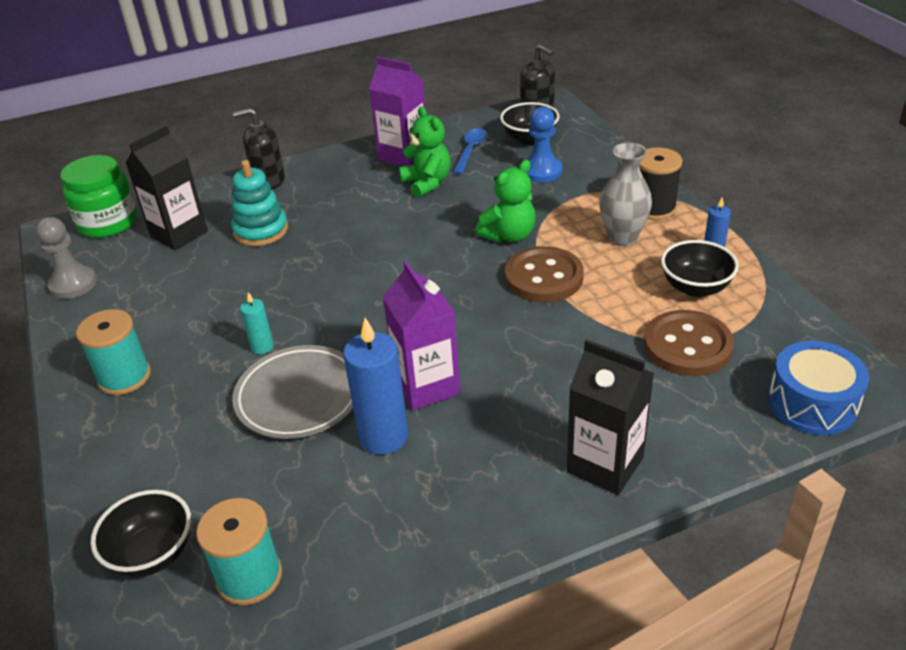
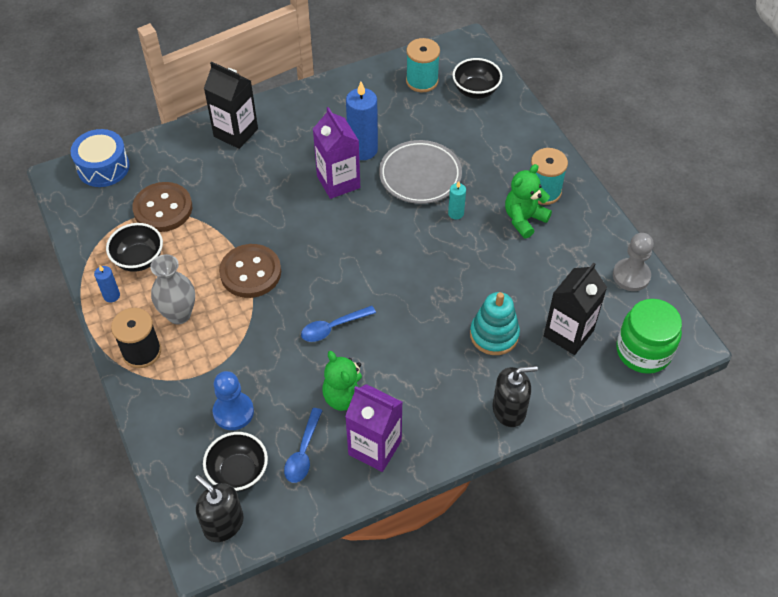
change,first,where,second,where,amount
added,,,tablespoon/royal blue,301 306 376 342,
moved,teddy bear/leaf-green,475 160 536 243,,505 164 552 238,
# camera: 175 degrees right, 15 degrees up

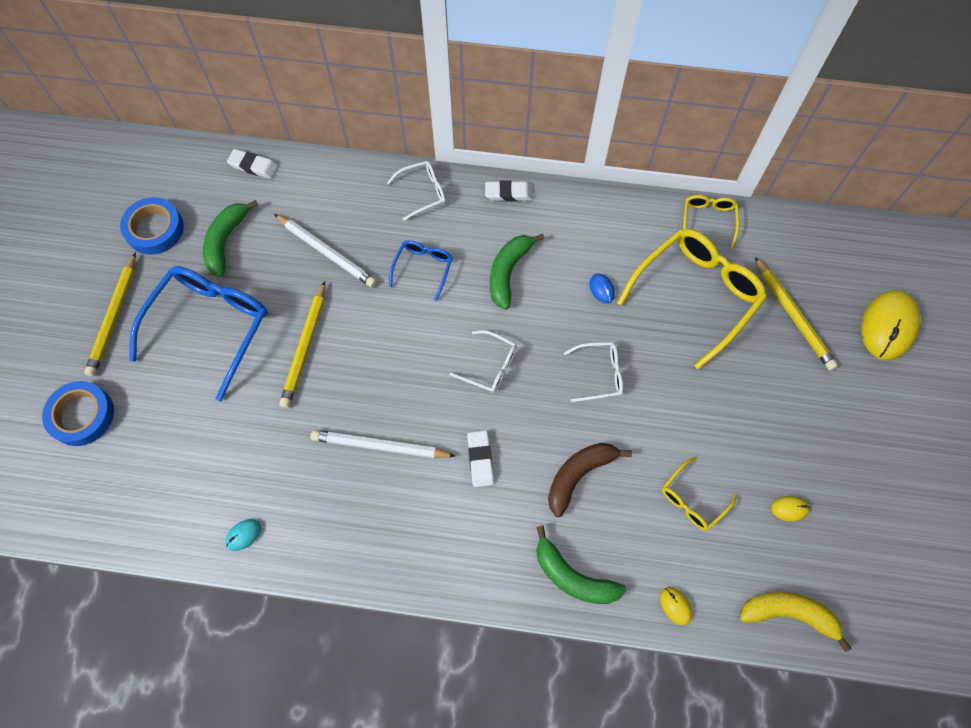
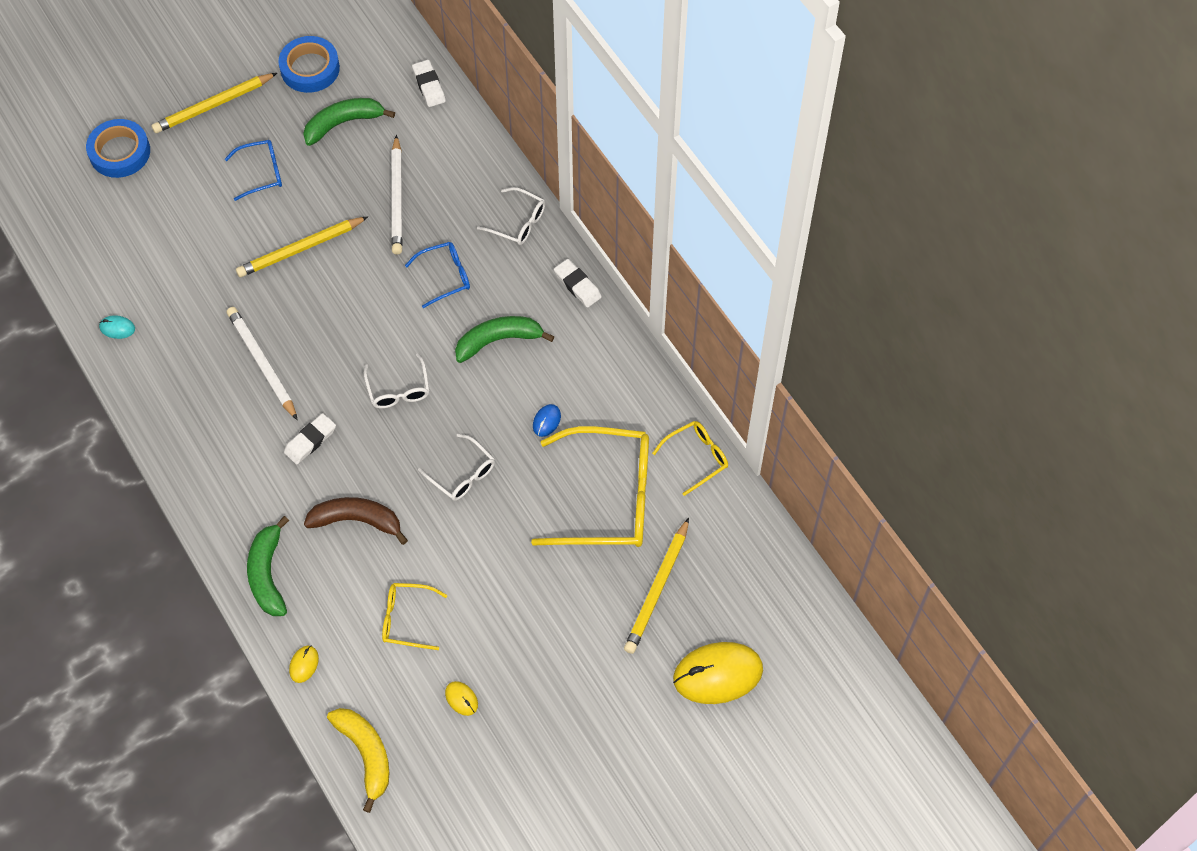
change,first,where,second,where,amount
resized,glasses/royal blue,129 266 268 401,,225 140 282 201,x0.49
# camera: 50 degrees right, 5 degrees down

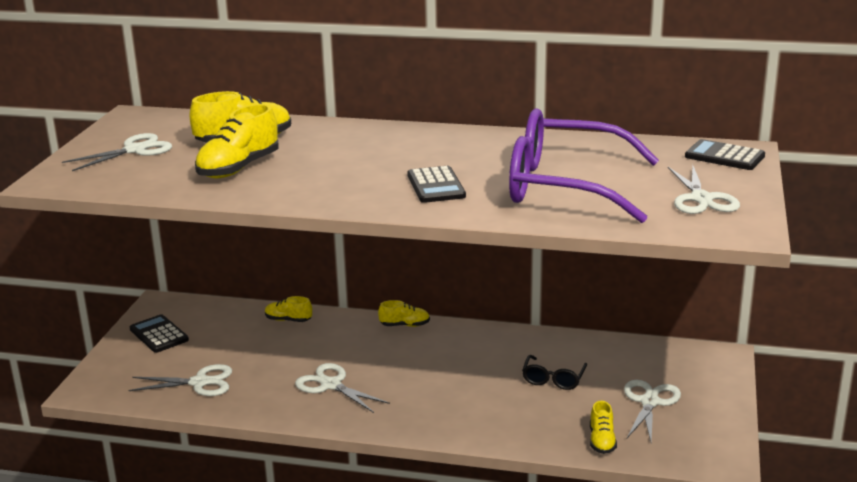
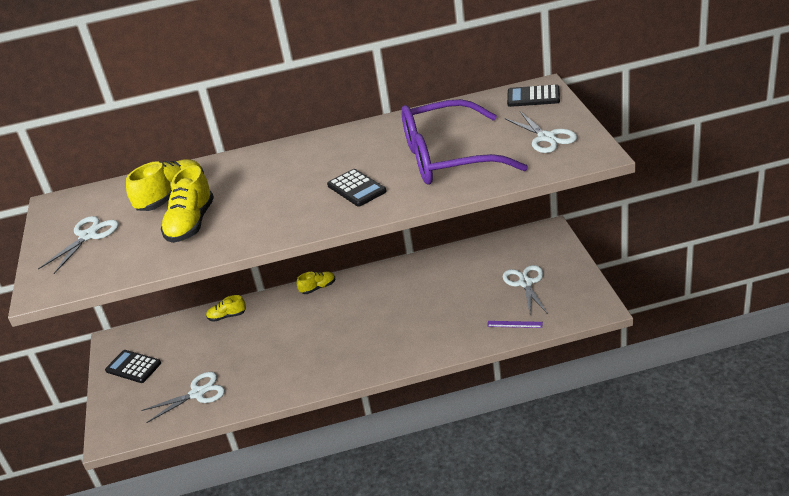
change,first,where,second,where,amount
replaced,shoe/golden,590 401 617 454,ruler/royal purple,487 321 543 328,
removed,shears/white,295 363 390 413,,,
removed,glasses/black,522 355 587 390,,,
# camera: 20 degrees left, 10 degrees up

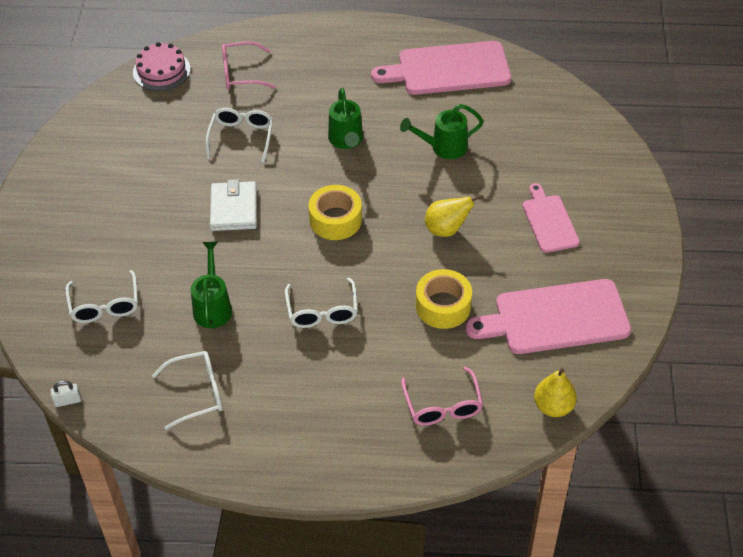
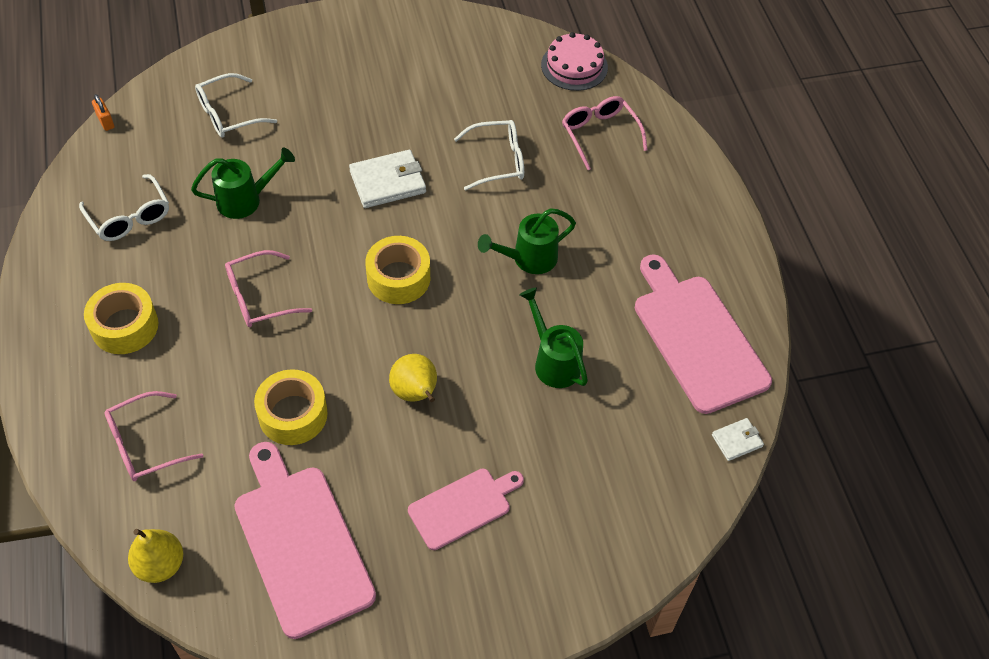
change,first,where,second,where,amount
added,,,tape/golden,84 283 159 354,
recoloured,small lock/white,50 380 81 407,small lock/orange-coloured,92 94 114 131,
recoloured,glasses/white,285 278 358 328,glasses/rosy,225 250 312 327,
added,,,wallet/white,712 418 764 461,
# camera: 70 degrees right, 5 degrees up

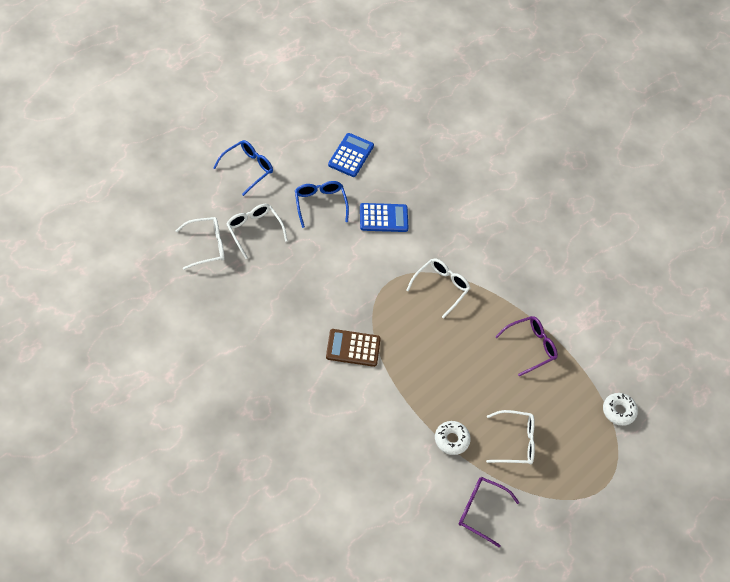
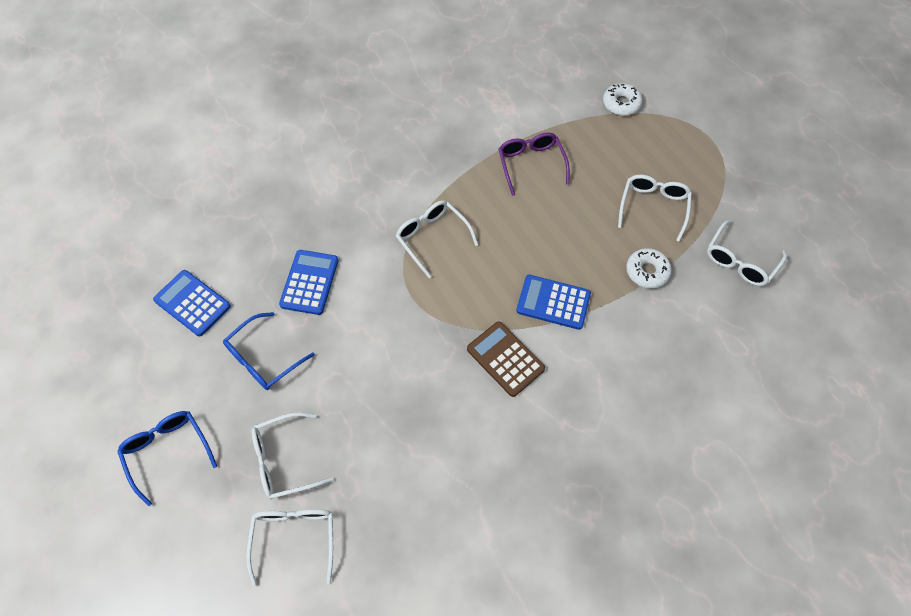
change,first,where,second,where,amount
turned,glasses/royal blue,295 181 349 228,,223 312 315 390,45 degrees counterclockwise
turned,pocket calculator/brown,326 329 381 367,,467 322 545 397,120 degrees clockwise
added,,,pocket calculator/royal blue,516 275 591 330,
recoloured,glasses/royal purple,459 477 519 547,glasses/white,707 220 787 286,
# camera: 70 degrees left, 5 degrees up

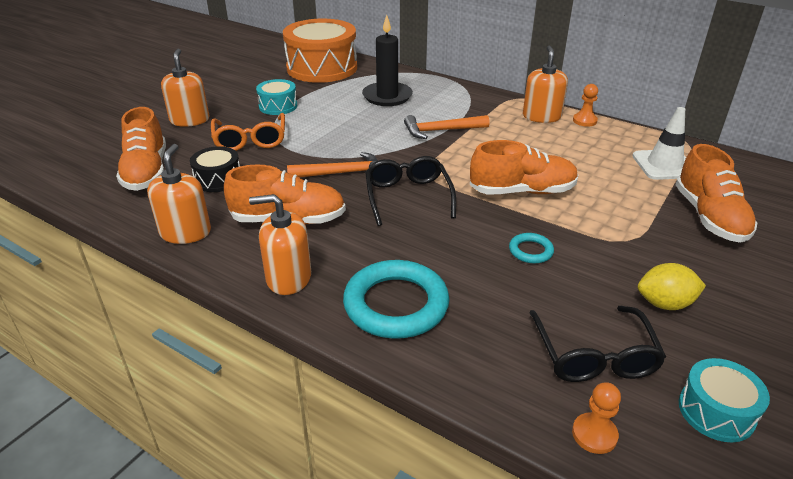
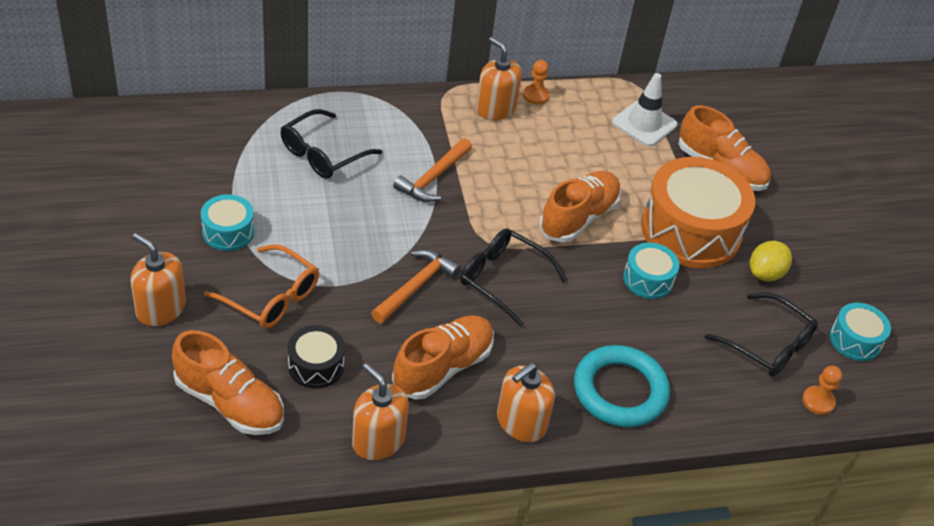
change,first,where,second,where,amount
replaced,wax candle/black,362 15 413 106,glasses/black,281 109 382 179,
replaced,ring/teal,509 233 554 264,drum/teal,623 242 679 299,
moved,drum/orange-coloured,283 19 357 83,,641 157 755 268,
# camera: 50 degrees left, 10 degrees up

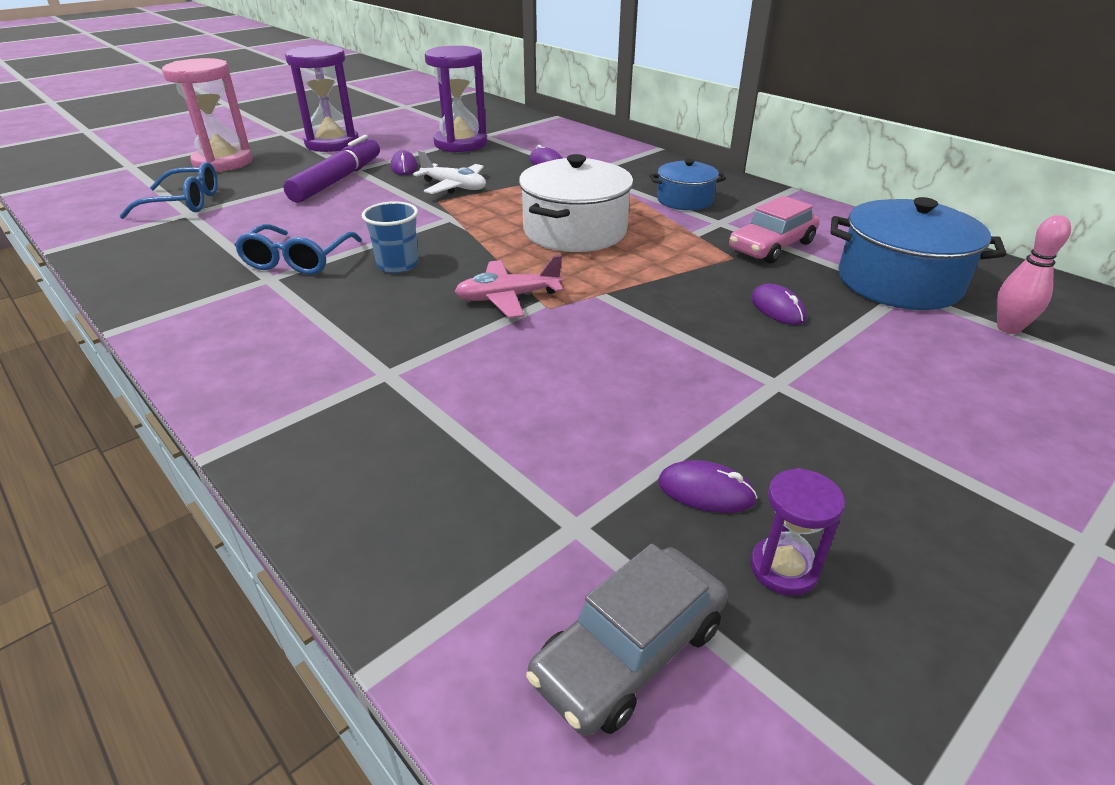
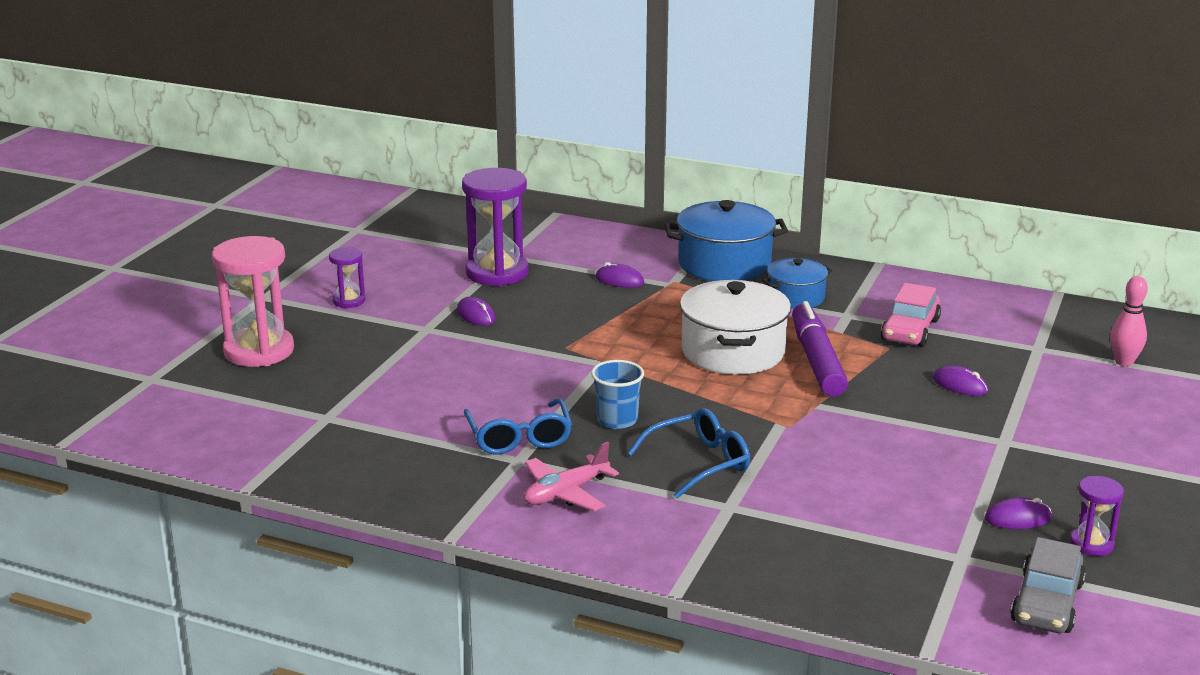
change,first,where,second,where,amount
resized,sand timer/royal purple,285 45 359 152,,329 247 365 308,x0.50
moved,plane/rosy,455 255 563 318,,524 442 619 512,
moved,glasses/royal blue,119 162 218 219,,627 408 750 499,
moved,pot/royal blue,830 197 1006 310,,664 200 788 281,
moved,marker/royal purple,283 135 380 203,,792 301 848 397,
removed,plane/white,413 150 486 194,,,
# camera: 25 degrees left, 10 degrees down

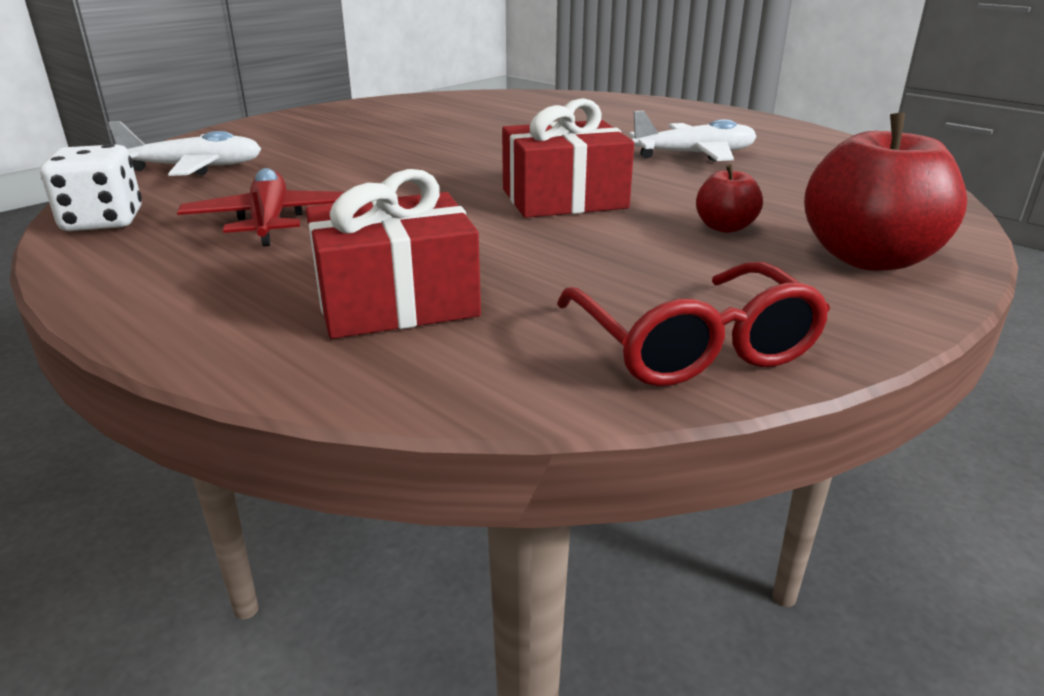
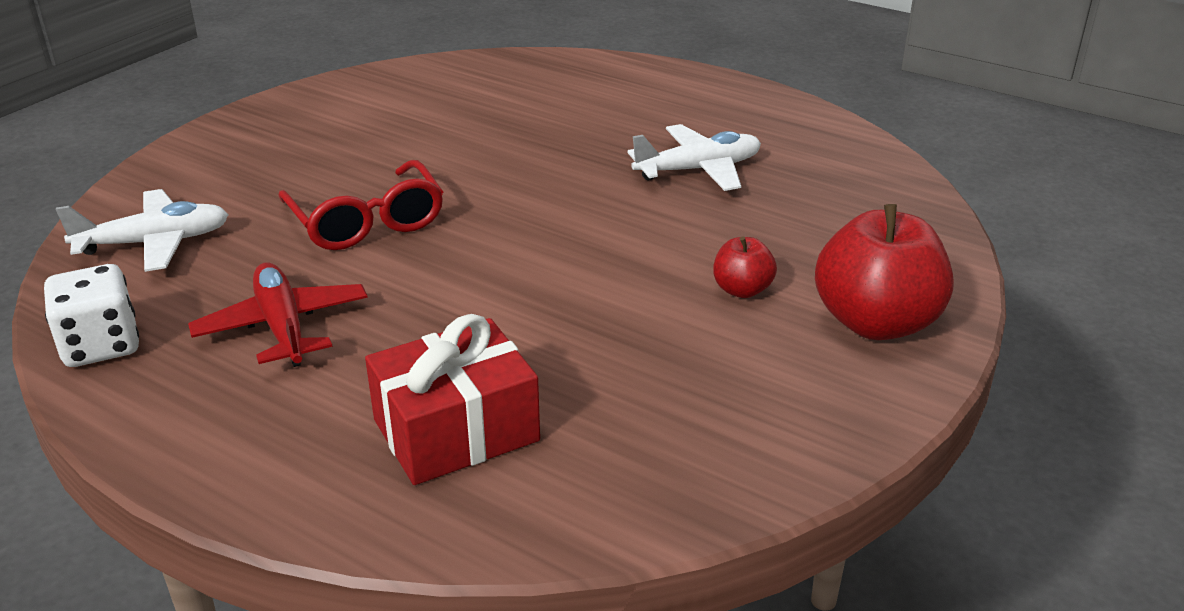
change,first,where,second,where,amount
moved,glasses/scarlet,557 262 830 386,,279 160 443 250,
removed,wrapped gift/scarlet,502 98 634 218,,,
# camera: 10 degrees left, 5 degrees up

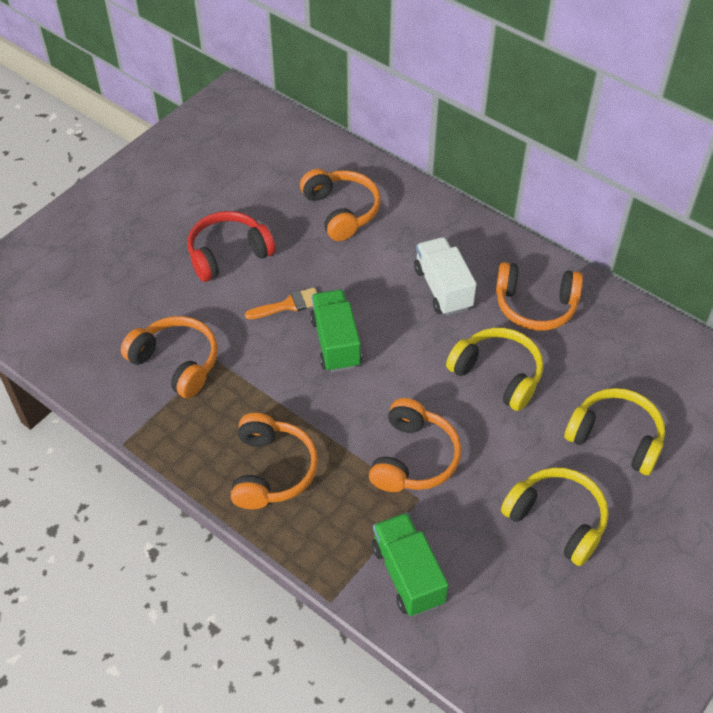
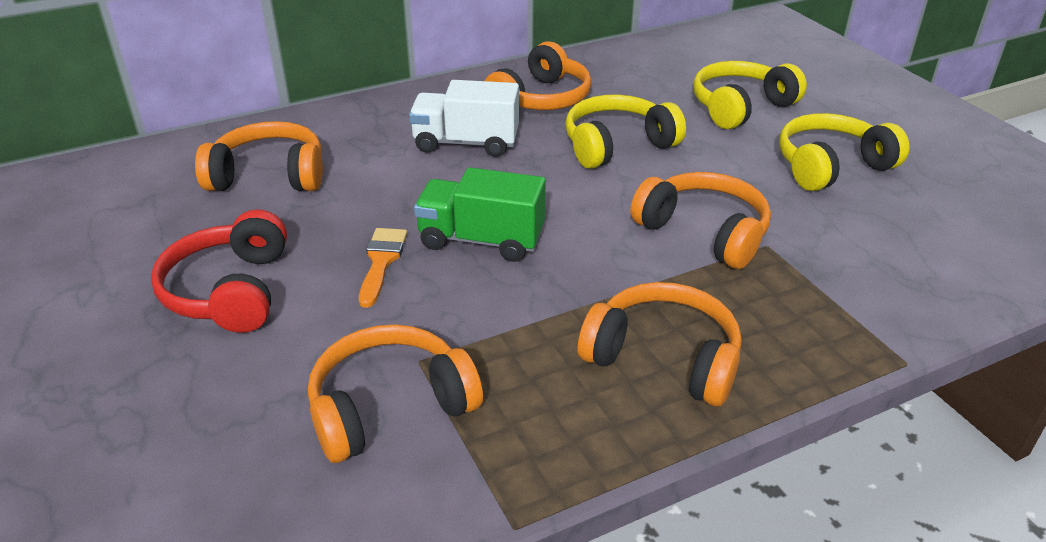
change,first,where,second,where,amount
removed,toy truck/leaf-green,372 512 449 616,,,
# camera: 65 degrees left, 15 degrees down

